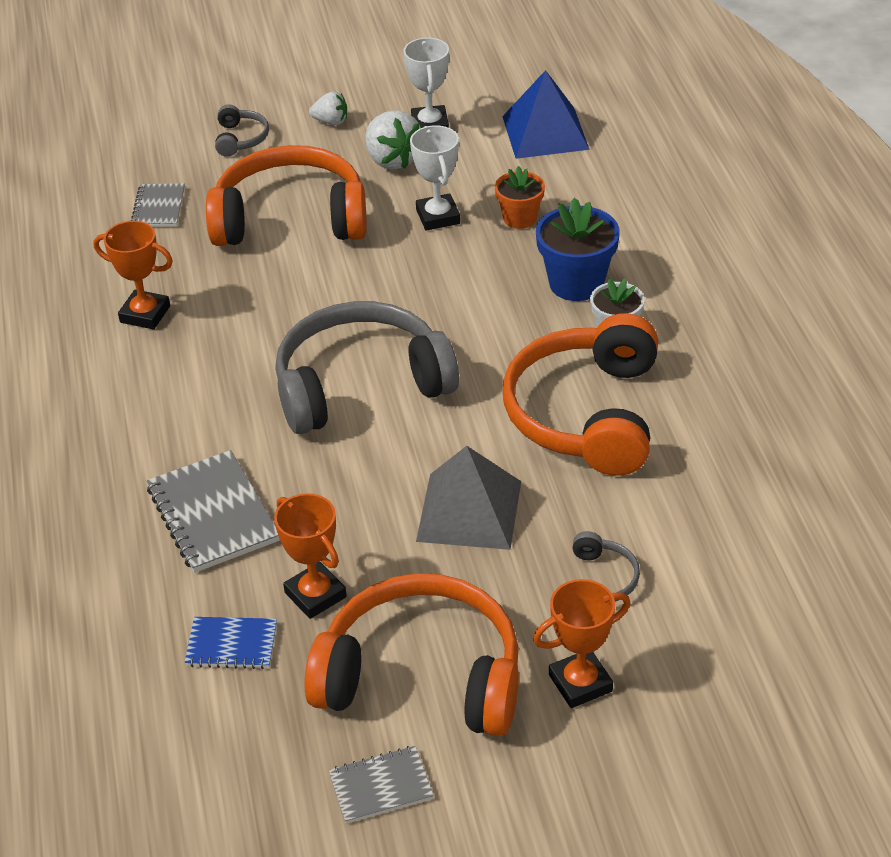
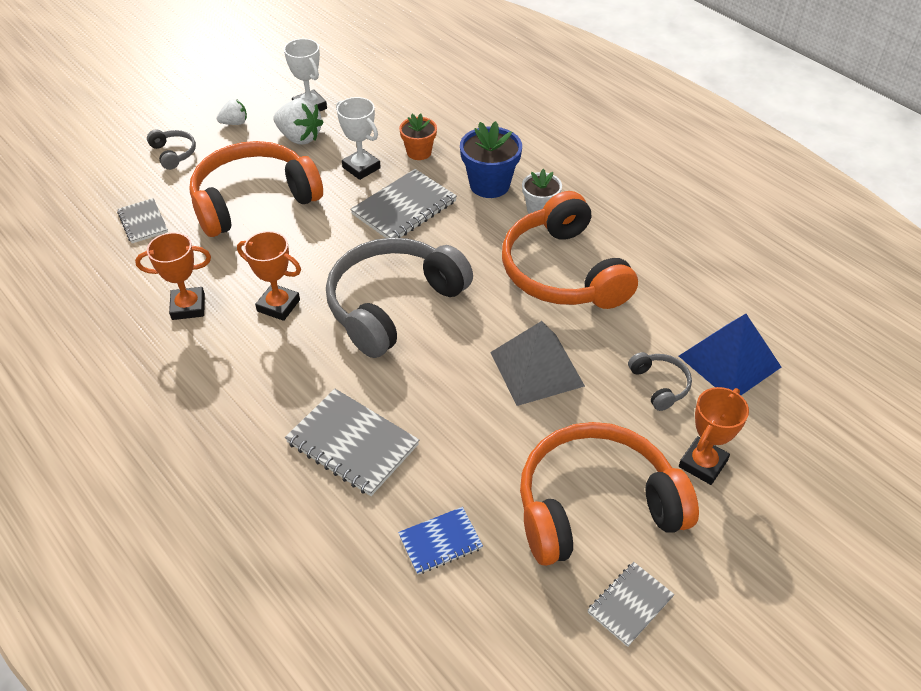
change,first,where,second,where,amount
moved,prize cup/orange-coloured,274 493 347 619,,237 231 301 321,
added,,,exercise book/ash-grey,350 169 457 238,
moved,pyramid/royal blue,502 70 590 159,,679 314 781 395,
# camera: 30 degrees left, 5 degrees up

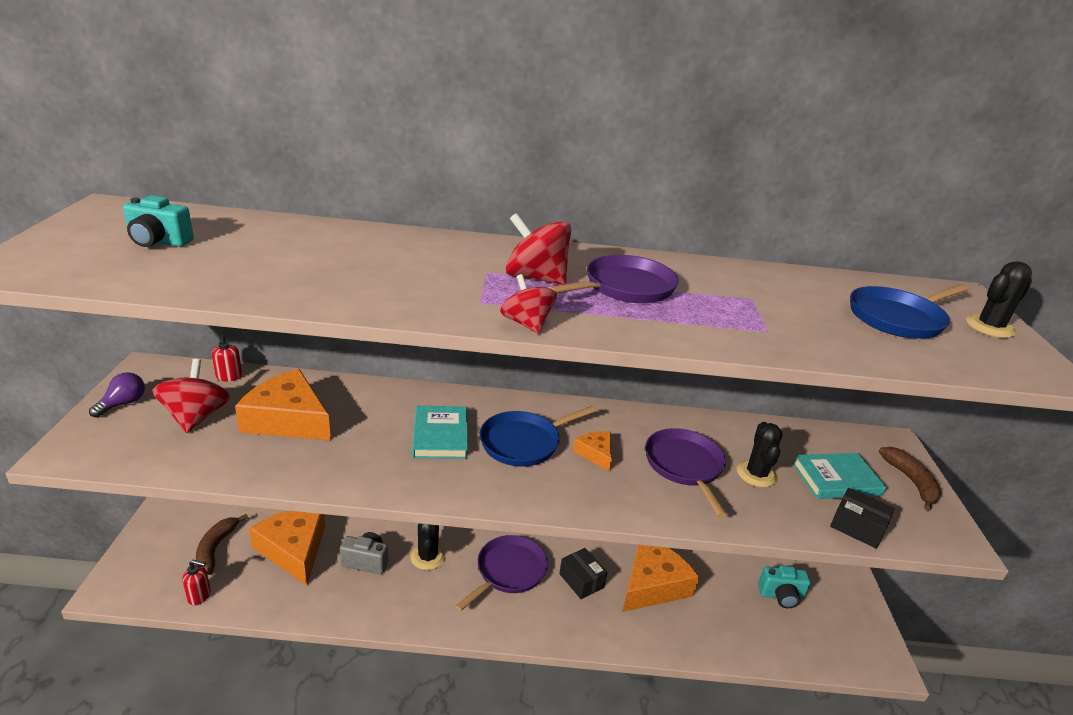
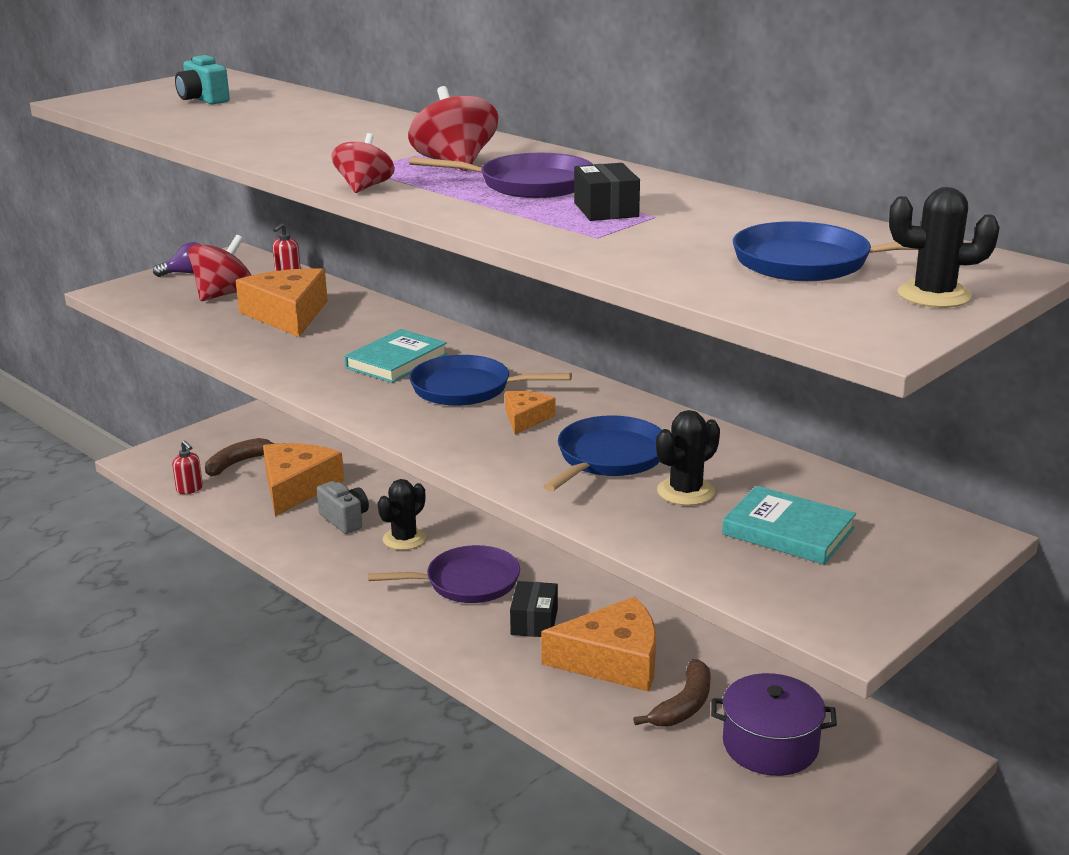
change,first,where,second,where,amount
recoloured,skillet/royal purple,645 428 727 517,skillet/royal blue,543 415 662 491,
moved,box/black,830 488 895 549,,574 163 640 221,
moved,banana fruit/brown,879 447 941 511,,633 659 711 726,
replaced,photo camera/teal,758 566 811 608,pot/royal purple,711 673 837 776,
# camera: 45 degrees right, 5 degrees down

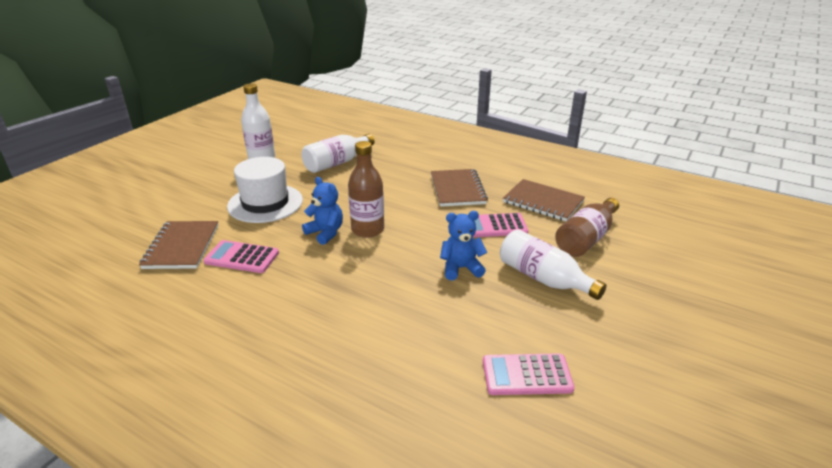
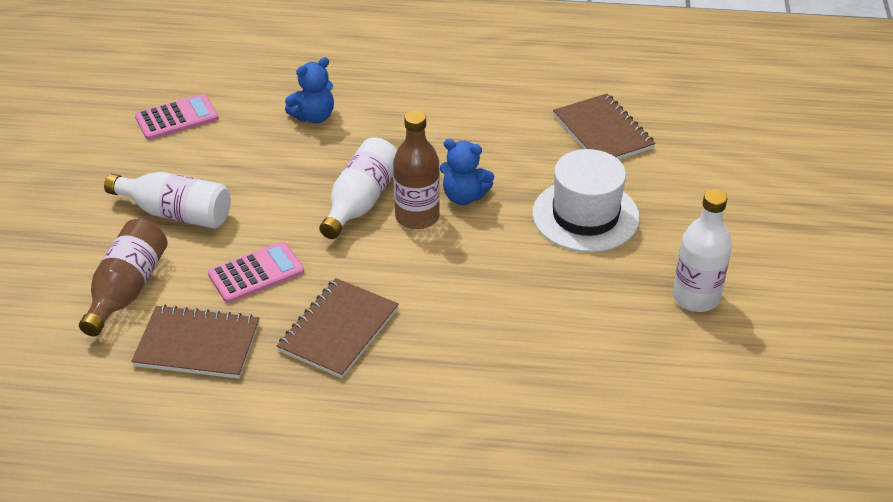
change,first,where,second,where,amount
turned,exercise book/brown,431 169 488 207,,277 278 399 378,60 degrees clockwise
moved,teddy bear/royal blue,440 211 487 280,,285 57 334 123,
moved,bottle/white,301 134 375 173,,319 137 397 239,
removed,pocket calculator/rosy,203 240 279 273,,,
# camera: 155 degrees right, 10 degrees up

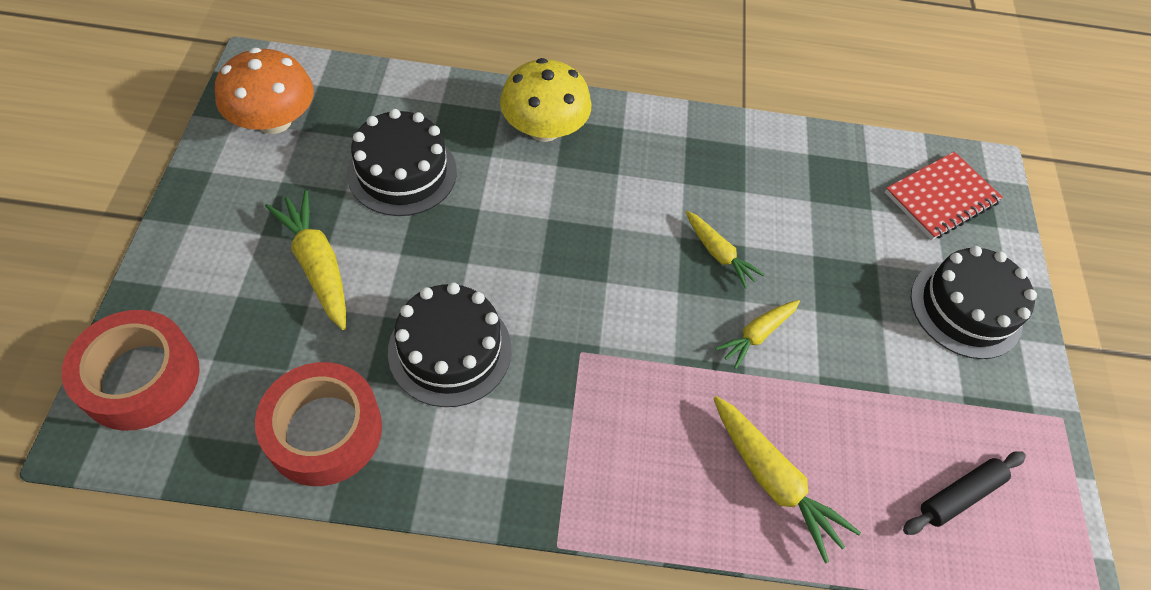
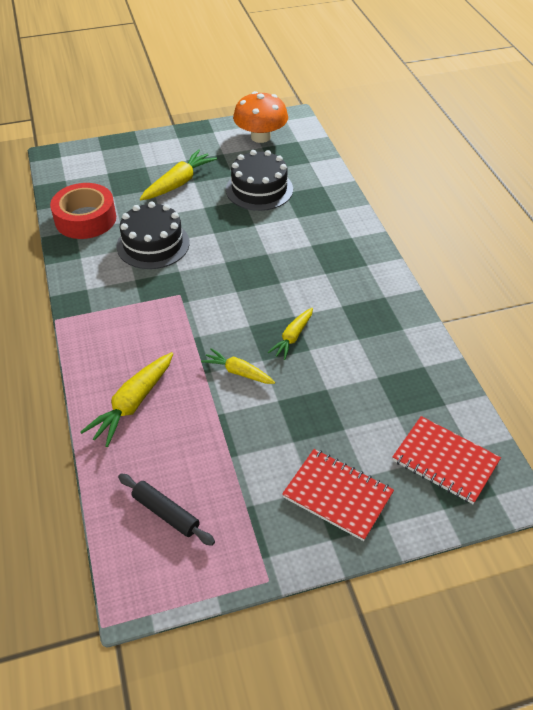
change,first,where,second,where,amount
replaced,cake/black,911 246 1037 359,exercise book/scarlet,282 449 394 541,
removed,tape/scarlet,62 310 200 431,,,
removed,toadstool/golden,500 58 591 142,,,
# camera: 75 degrees right, 10 degrees down

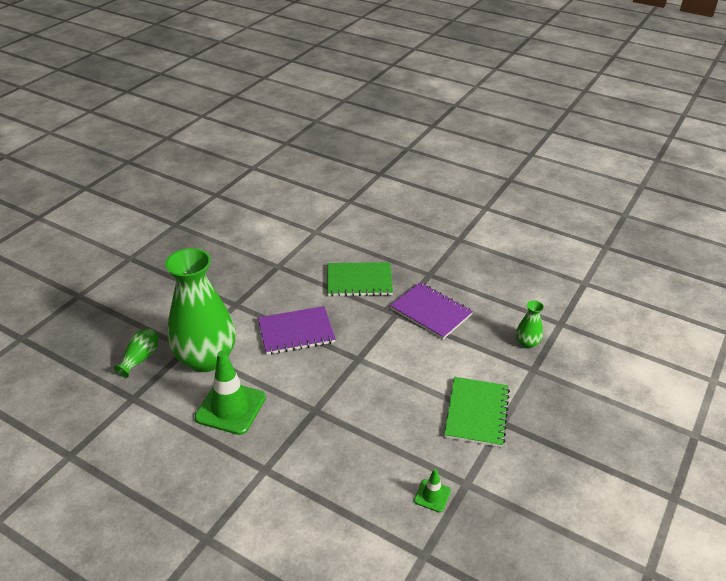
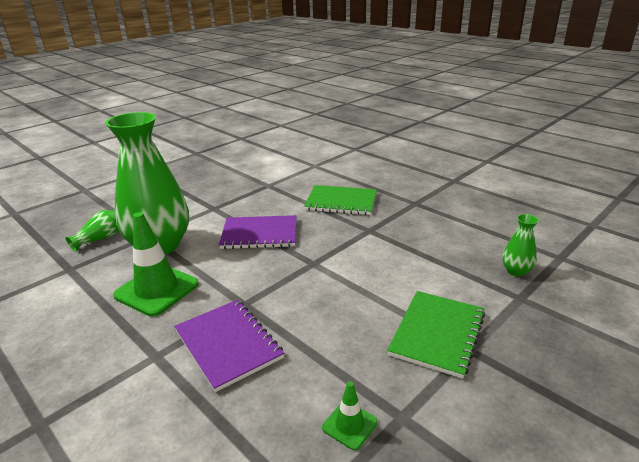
change,first,where,second,where,amount
moved,exercise book/royal purple,390 282 473 339,,174 300 284 392,
# camera: 15 degrees right, 10 degrees down

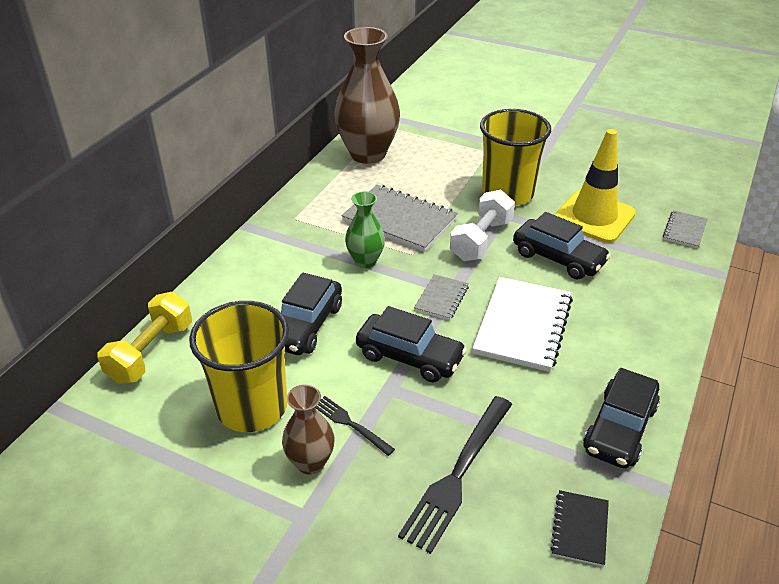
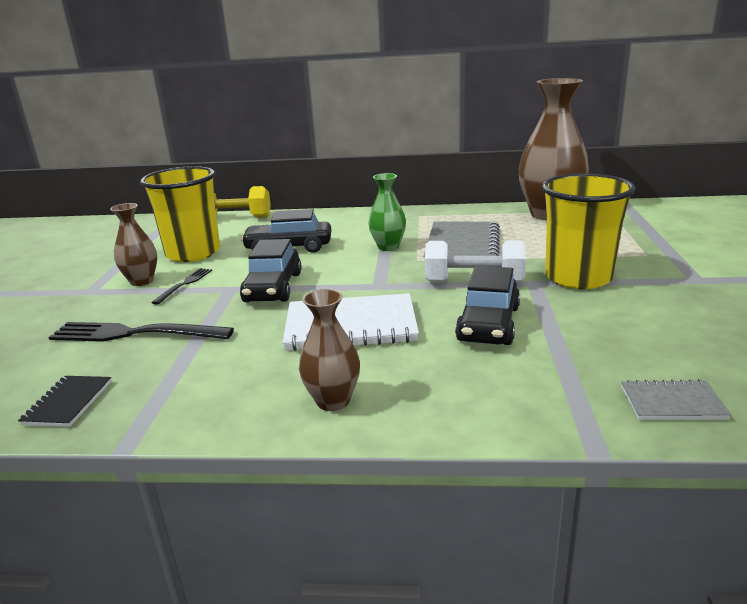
change,first,where,second,where,amount
turned,exercise book/black,550 490 609 567,,18 376 112 427,75 degrees counterclockwise
added,,,tall vase/brown,299 289 360 411,
removed,exercise book/ash-grey,414 274 469 320,,,
removed,traffic cone/golden,554 129 636 243,,,
removed,automobile/black,583 368 660 469,,,
# camera: 70 degrees right, 15 degrees down

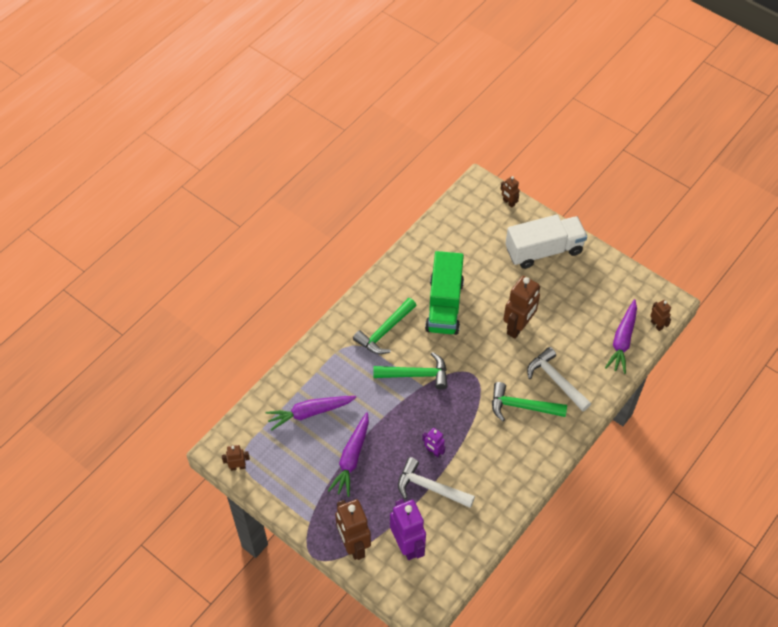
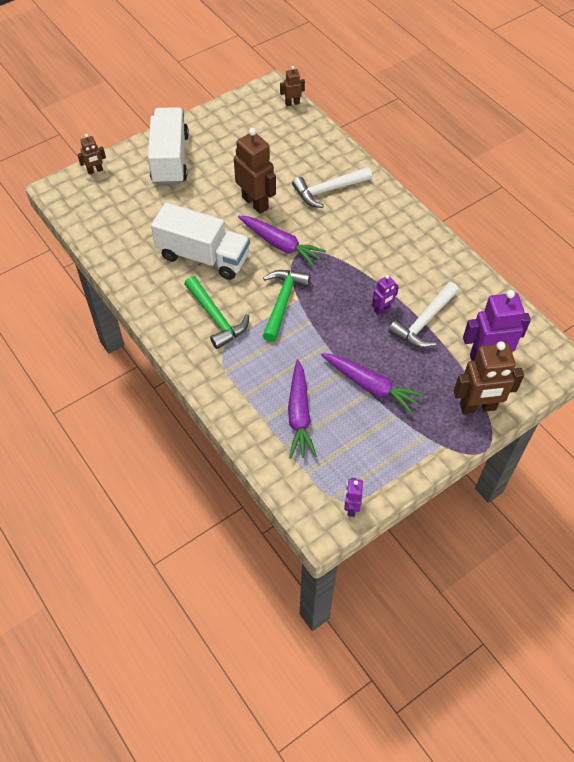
change,first,where,second,where,amount
recoloured,toy truck/leaf-green,425 251 464 335,toy truck/white,151 203 250 280,
moved,toy carrot/royal purple,605 299 637 374,,238 216 326 267,
recoloured,robot/brown,222 445 250 471,robot/royal purple,344 478 363 517,
removed,claw hammer/leaf-green,492 382 567 421,,,
# camera: 75 degrees left, 0 degrees up

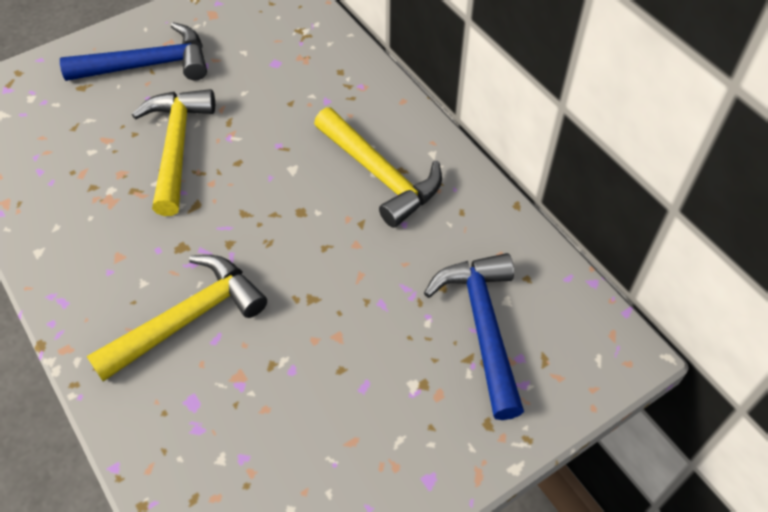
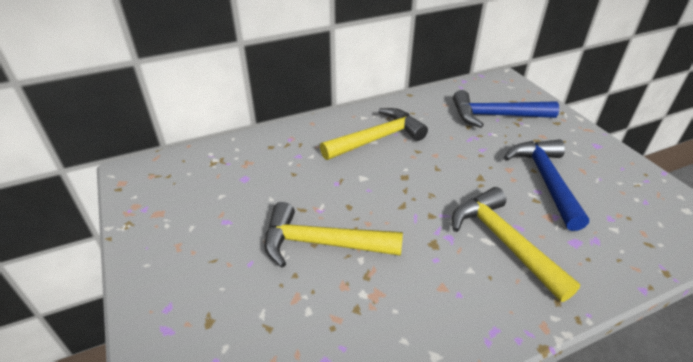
change,first,where,second,where,amount
moved,claw hammer/royal blue,60 22 207 81,,504 139 589 231,
# camera: 80 degrees left, 15 degrees down

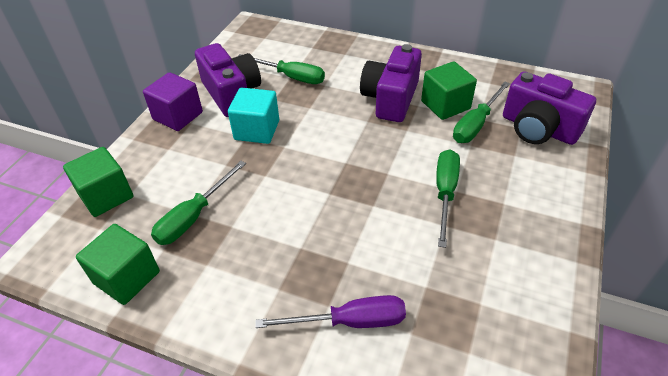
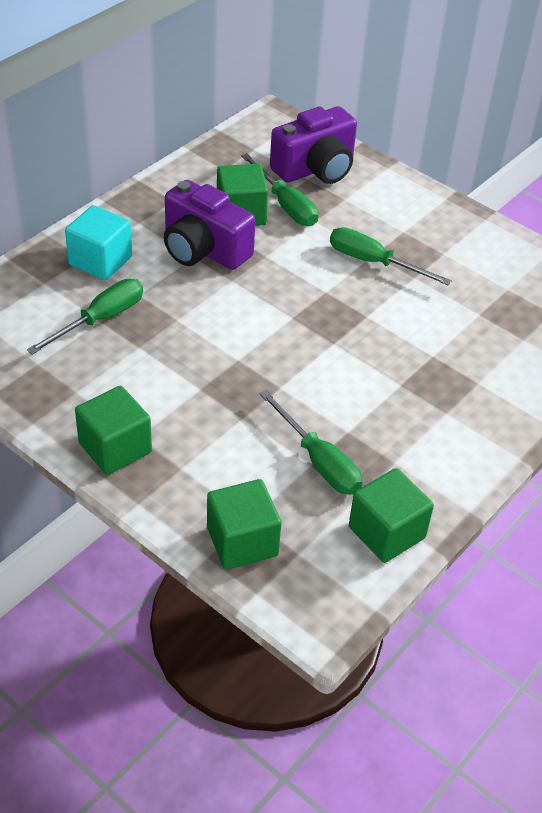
change,first,where,second,where,amount
moved,solid cube/teal,228 87 279 144,,65 205 132 280,
recoloured,solid cube/royal purple,143 72 203 131,solid cube/leaf-green,75 386 152 475,
removed,photo camera/royal purple,195 43 261 117,,,
removed,hand screwdriver/royal purple,255 295 406 328,,,
# camera: 75 degrees left, 0 degrees up

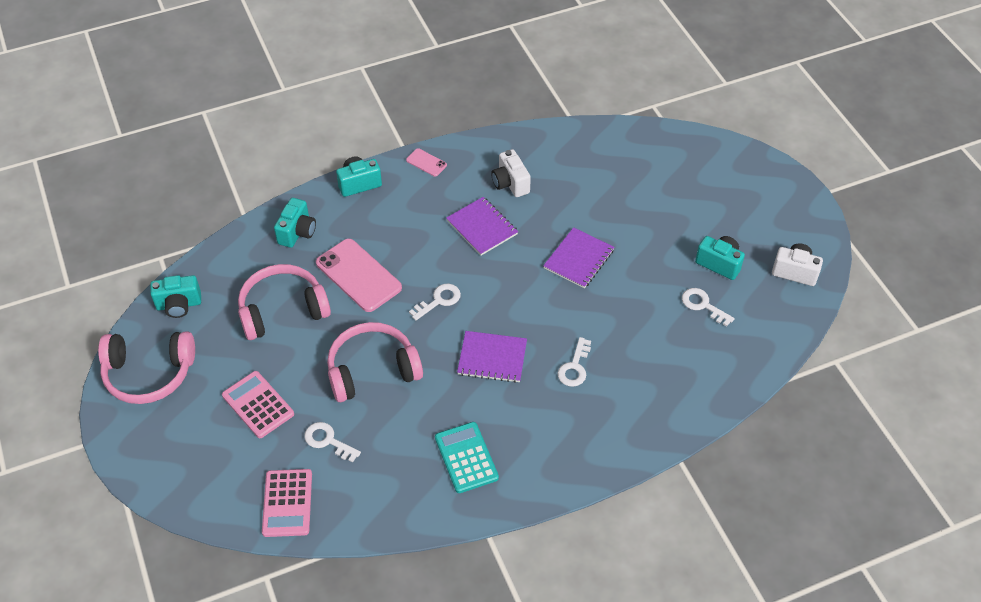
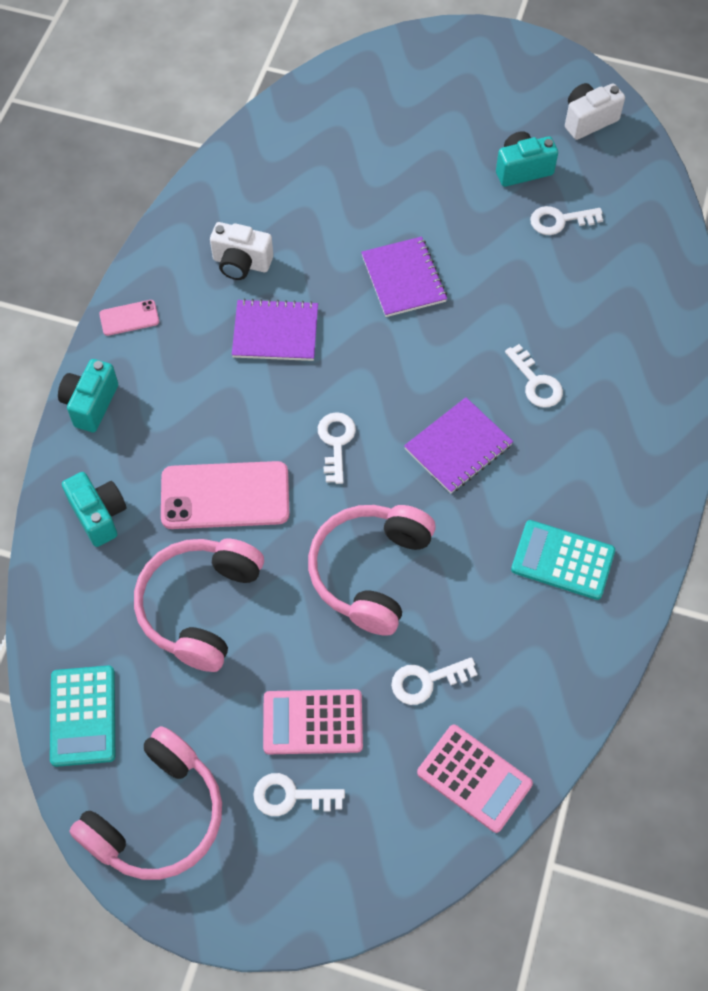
change,first,where,second,where,amount
replaced,photo camera/teal,150 275 201 318,pocket calculator/teal,50 665 115 767,
added,,,key/white,253 773 345 816,
# camera: 50 degrees left, 10 degrees up

